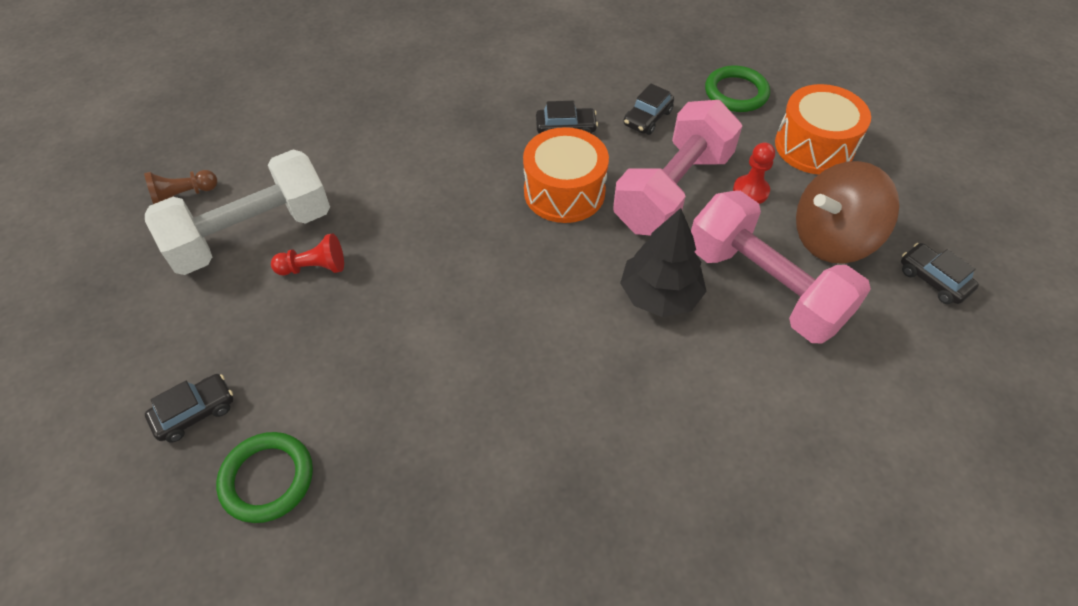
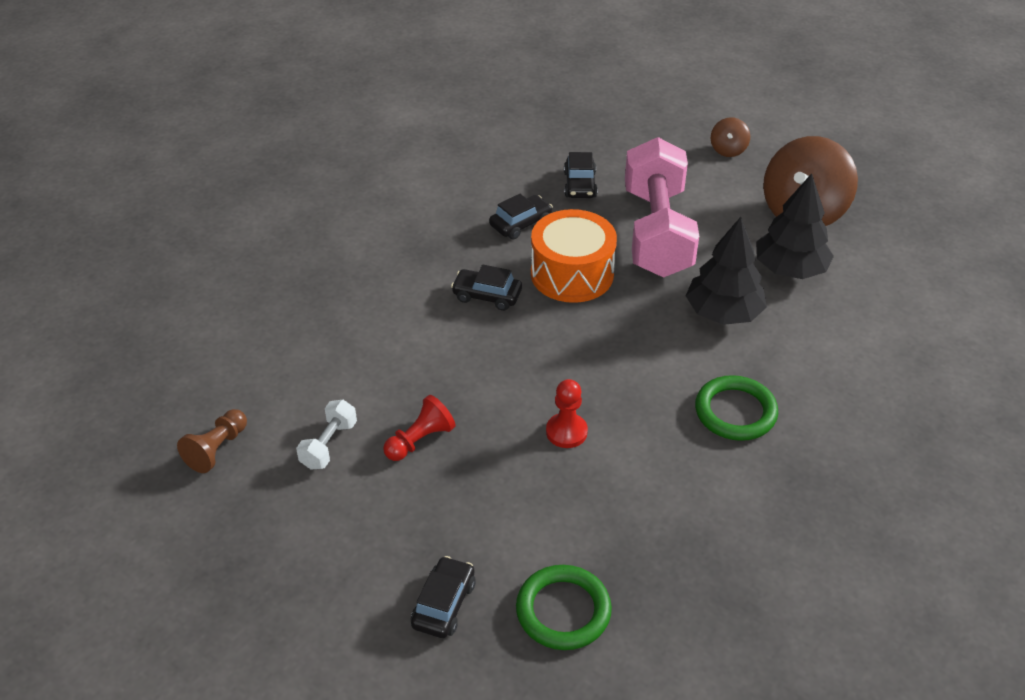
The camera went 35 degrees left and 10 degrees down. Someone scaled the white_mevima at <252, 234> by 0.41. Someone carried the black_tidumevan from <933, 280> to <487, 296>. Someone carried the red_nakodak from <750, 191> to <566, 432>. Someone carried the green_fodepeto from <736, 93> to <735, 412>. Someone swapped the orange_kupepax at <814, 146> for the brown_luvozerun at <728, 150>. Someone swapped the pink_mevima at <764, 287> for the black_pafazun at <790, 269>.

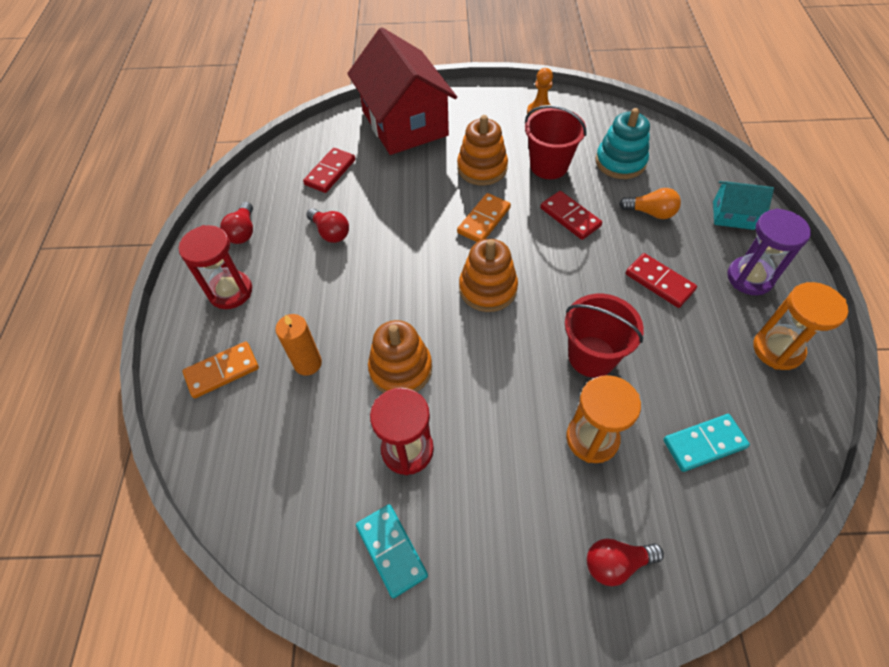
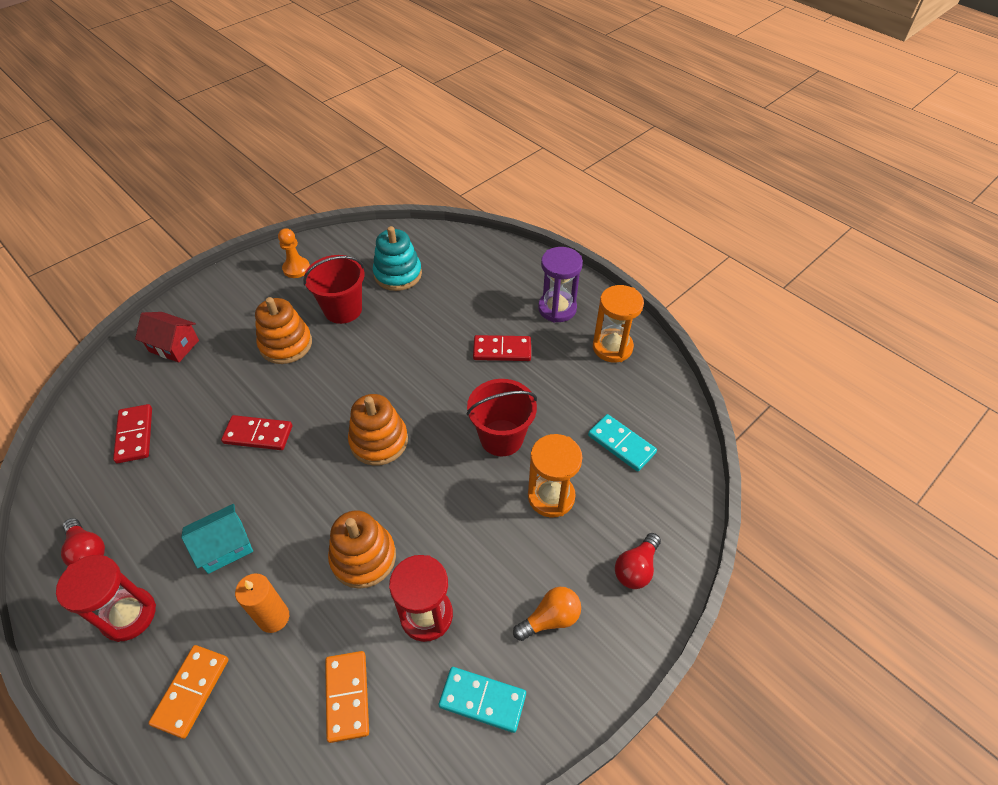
The camera went 45 degrees left and 5 degrees down. Someone scaled the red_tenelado at <405, 123> by 0.46. Someone carried the turquoise_tenelado from <733, 215> to <225, 547>. Someone carried the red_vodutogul from <570, 217> to <258, 435>. Someone carried the orange_vodutogul from <483, 220> to <347, 696>. Someone carried the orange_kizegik from <651, 213> to <550, 618>. Someone rotated the turquoise_vodutogul at <704, 444> by 75 degrees counterclockwise. Someone took away the red_kizegik at <330, 232>.

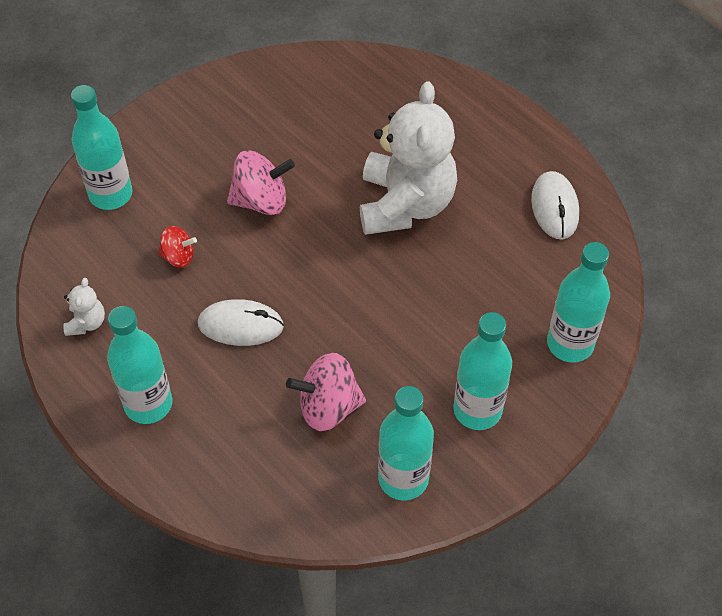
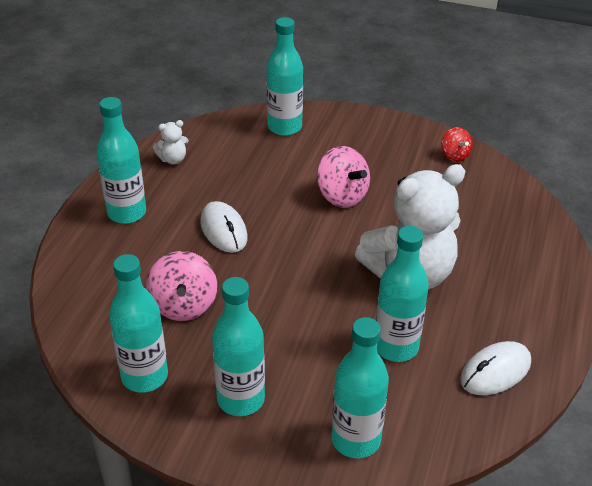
The camera went 60 degrees right and 15 degrees down. Someone rotated the pink_luvozerun at <328, 407> by 150 degrees counterclockwise. Someone put down the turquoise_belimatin at <396, 347>. Someone carried the red_luvozerun from <178, 257> to <455, 155>.

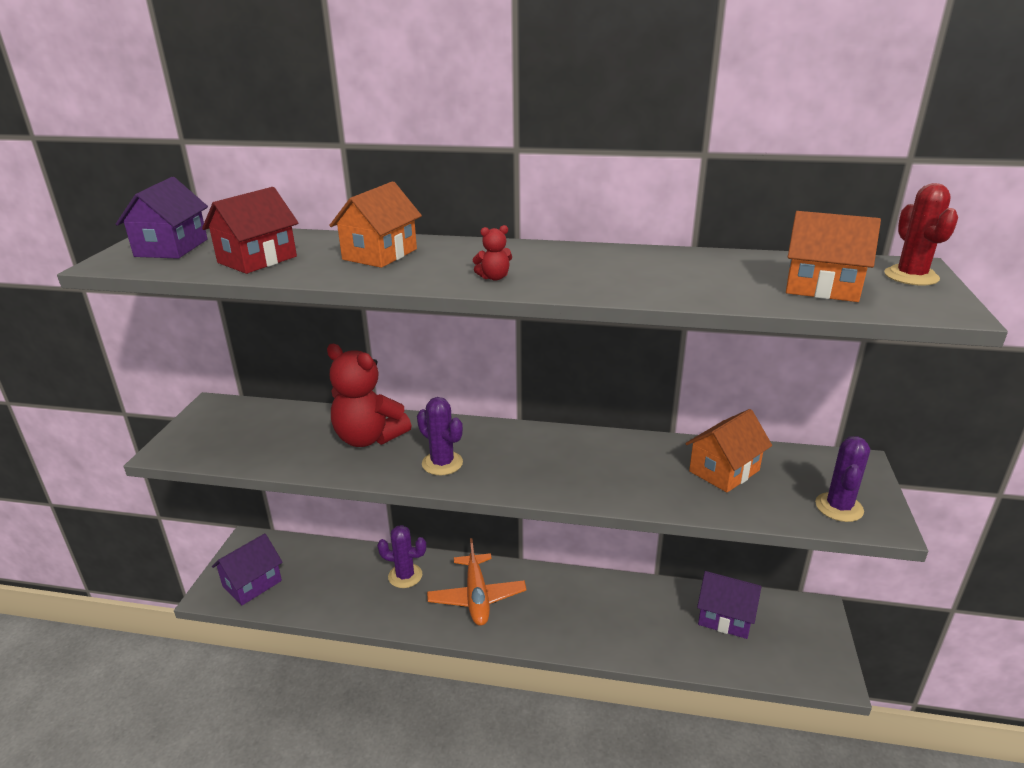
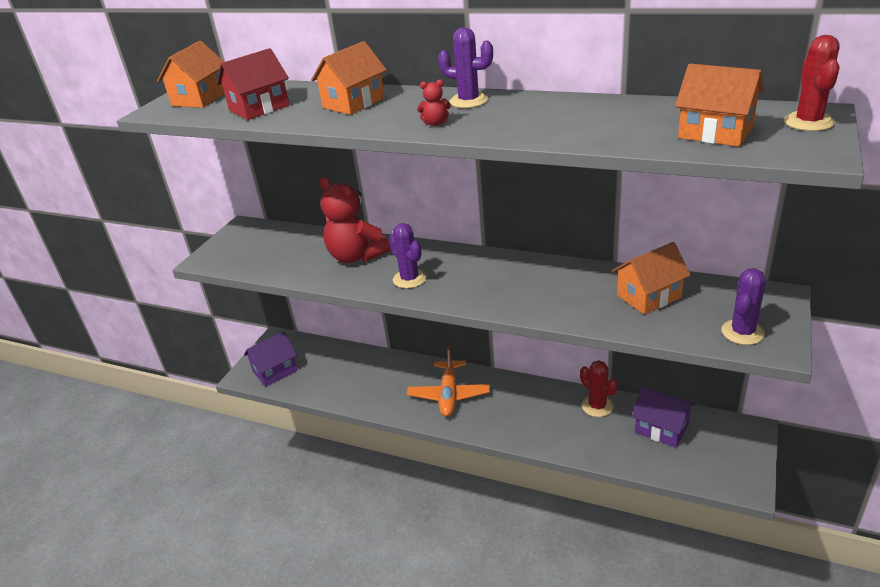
The camera went 15 degrees right and 5 degrees up. Someone repainted the purple_tenelado at <171, 248>, which became the orange_tenelado at <200, 98>. Someone carried the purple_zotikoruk from <405, 576> to <468, 101>. Someone put down the red_zotikoruk at <597, 406>.

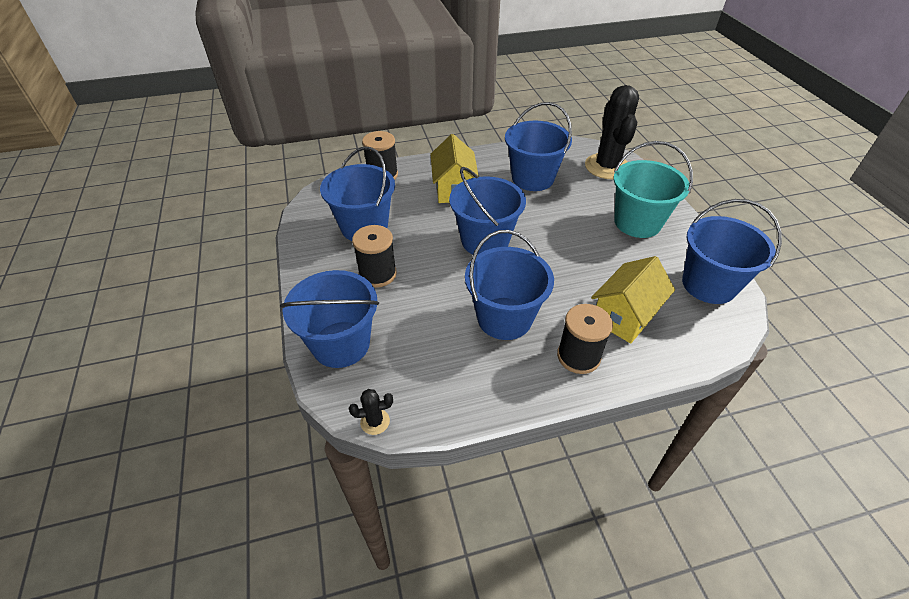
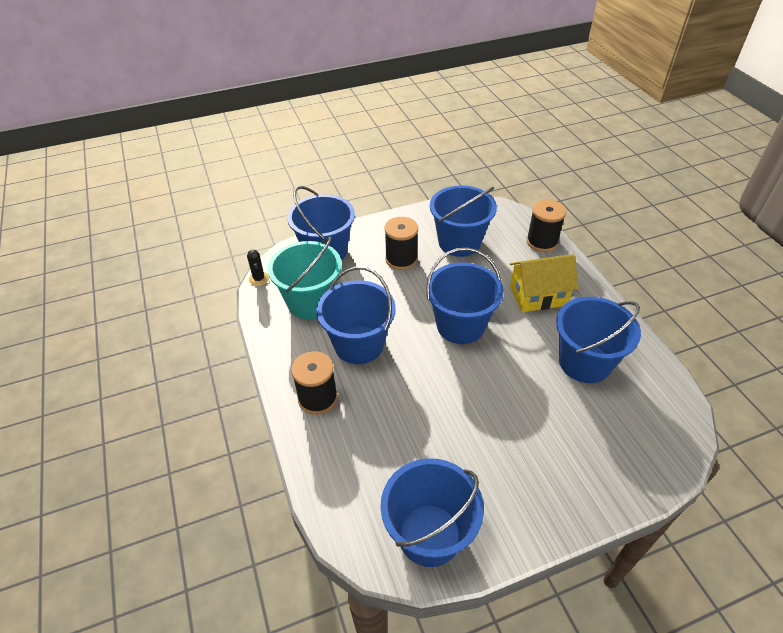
The camera went 85 degrees right and 0 degrees up. Someone carried the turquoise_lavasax from <637, 222> to <310, 302>. Someone took away the black_zotikoruk at <607, 167>. Someone took away the yellow_tenelado at <625, 315>.

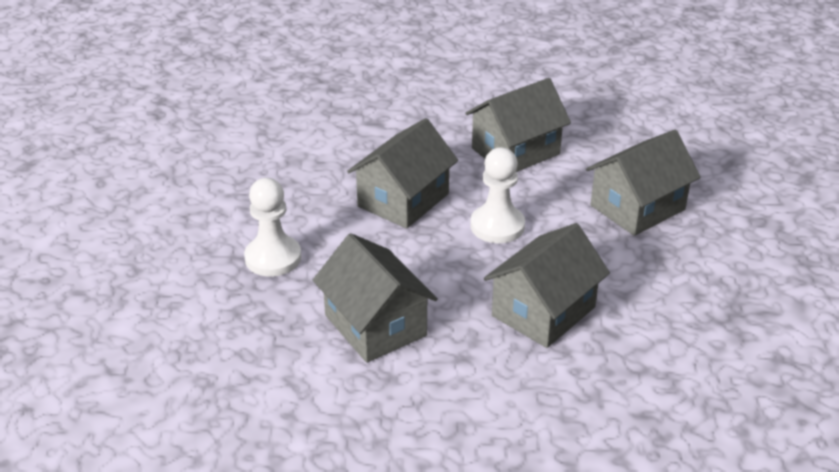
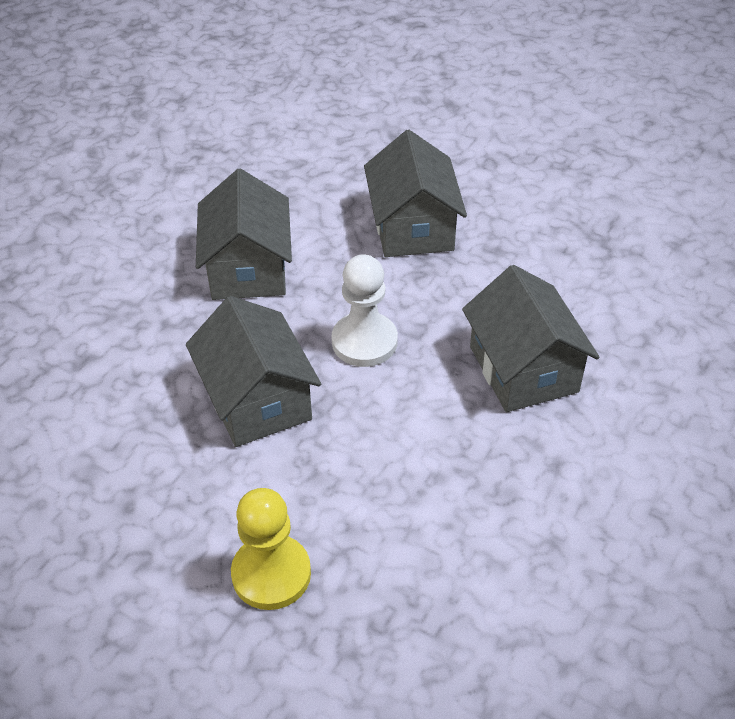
The camera went 60 degrees left and 10 degrees up. Someone repainted the white_nakodak at <273, 258>, which became the yellow_nakodak at <271, 574>. Someone took away the grey_tenelado at <375, 325>.

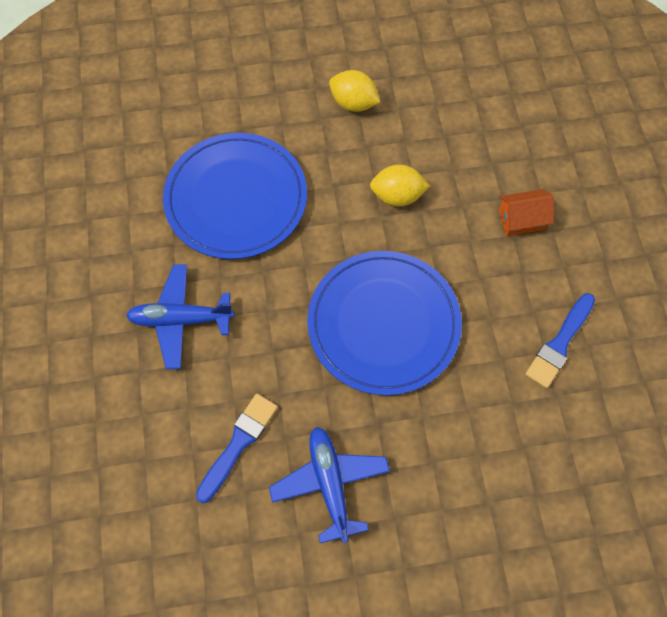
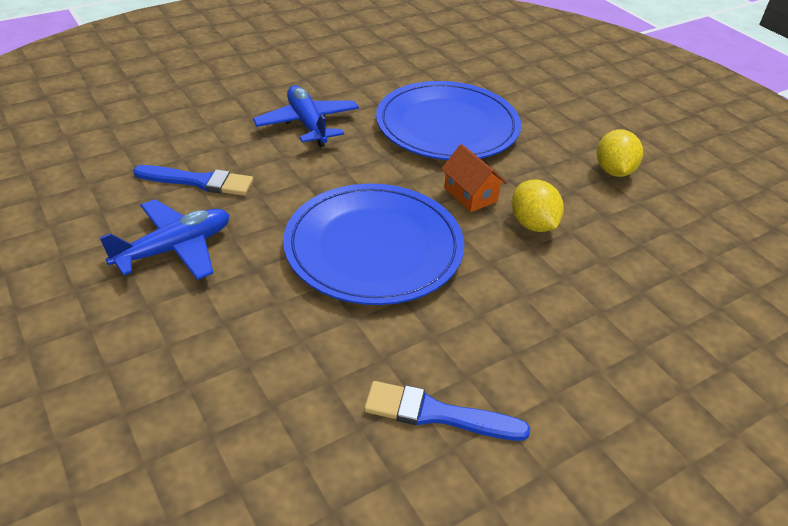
The camera went 65 degrees right and 25 degrees down. Someone carried the orange_tenelado from <521, 220> to <470, 195>.

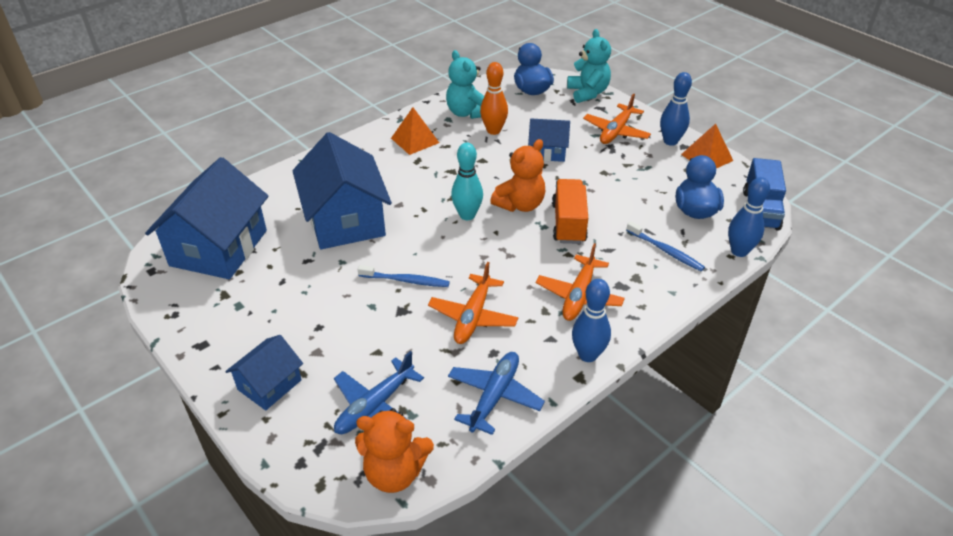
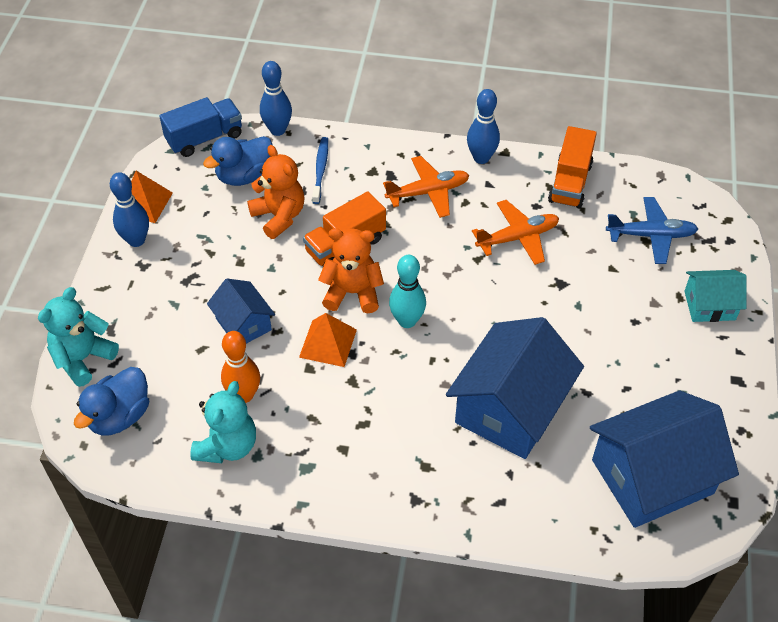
The camera went 130 degrees left and 10 degrees up. Someone carried the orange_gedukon from <395, 472> to <279, 216>. Someone carried the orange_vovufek from <415, 140> to <328, 343>. Someone swapped the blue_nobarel at <494, 396> for the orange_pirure at <570, 183>. Someone repainted the blue_tenelado at <269, 385>, which became the turquoise_tenelado at <709, 305>. Someone took away the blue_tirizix at <405, 280>. Someone took away the orange_nobarel at <616, 131>.

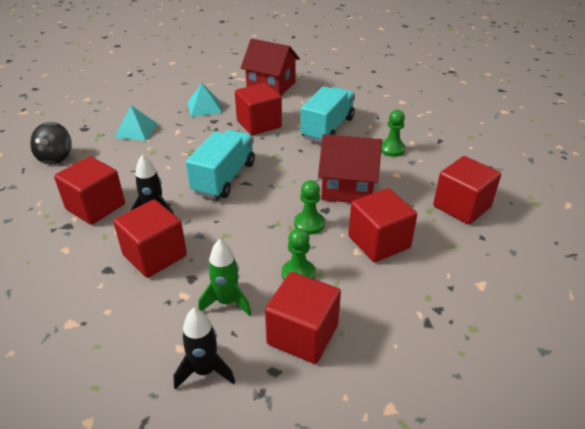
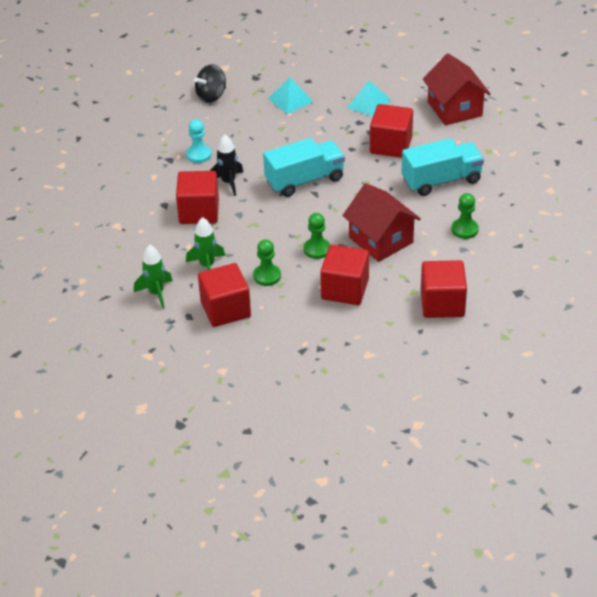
The camera went 45 degrees right and 5 degrees up. Someone repainted the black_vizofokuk at <205, 371>, which became the green_vizofokuk at <156, 293>. Someone swapped the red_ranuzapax at <95, 207> for the turquoise_nakodak at <199, 155>.

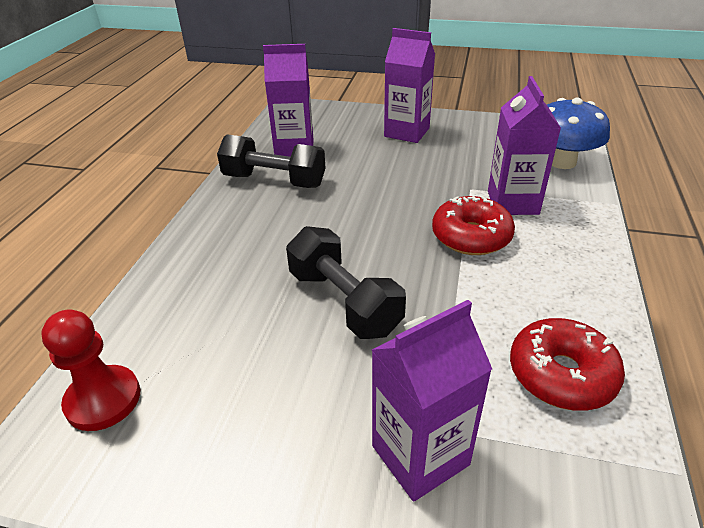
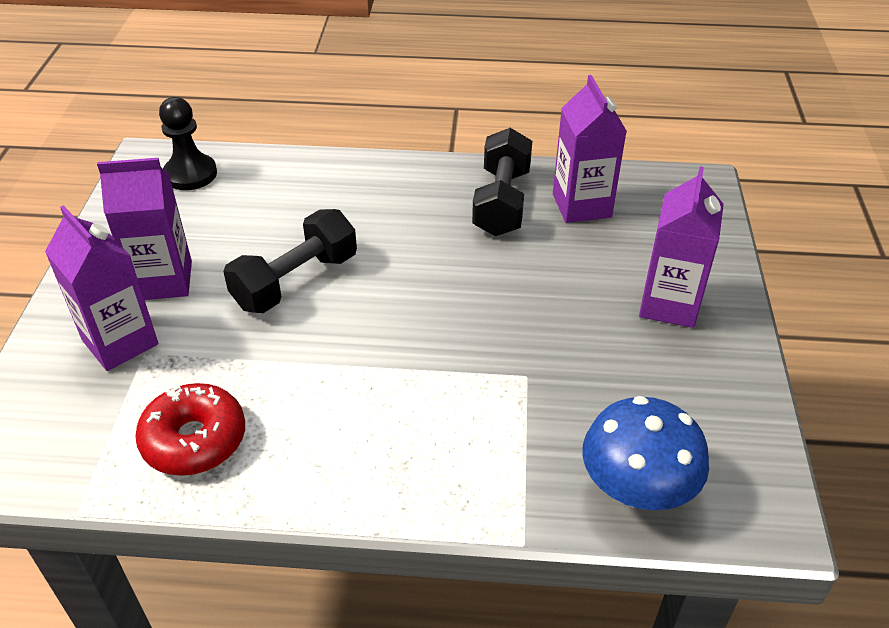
The camera went 80 degrees right and 5 degrees up. Someone carried the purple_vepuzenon from <512, 202> to <163, 281>. Someone repainted the red_nakodak at <103, 399>, which became the black_nakodak at <190, 174>. Someone took away the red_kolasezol at <471, 236>.

